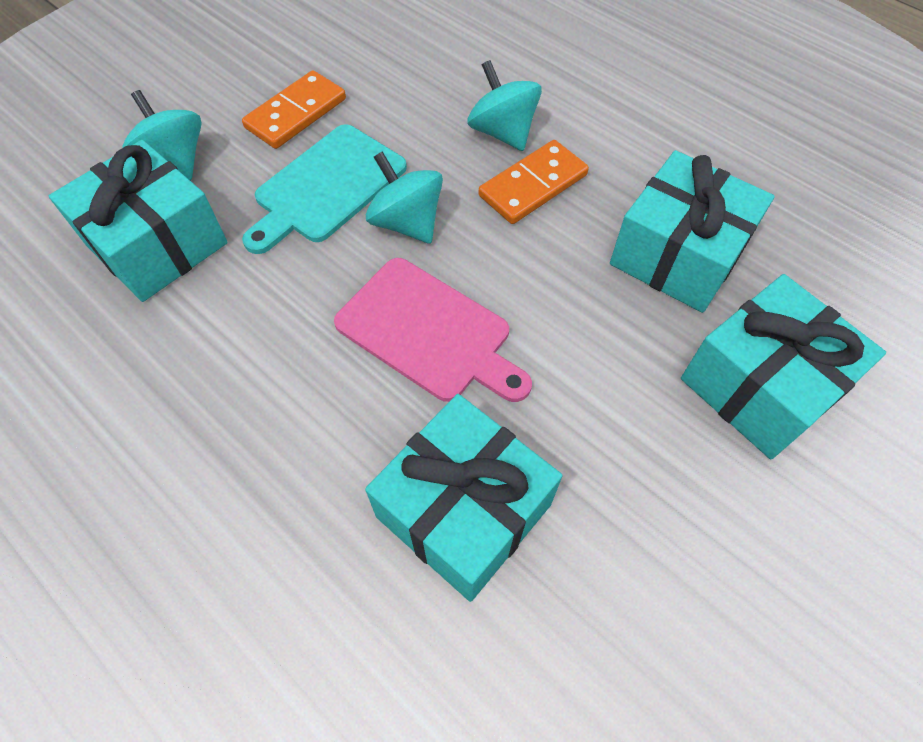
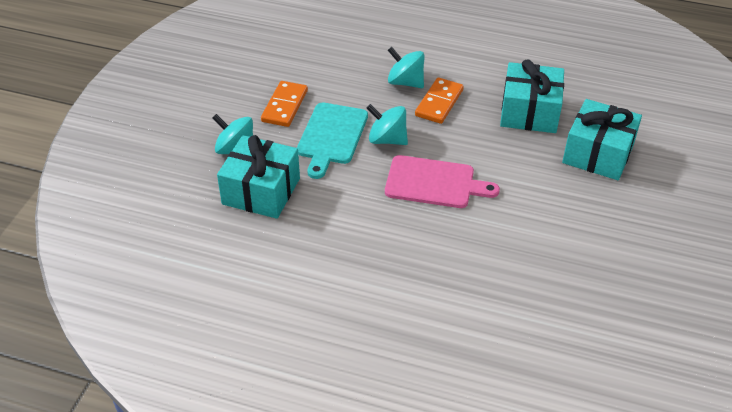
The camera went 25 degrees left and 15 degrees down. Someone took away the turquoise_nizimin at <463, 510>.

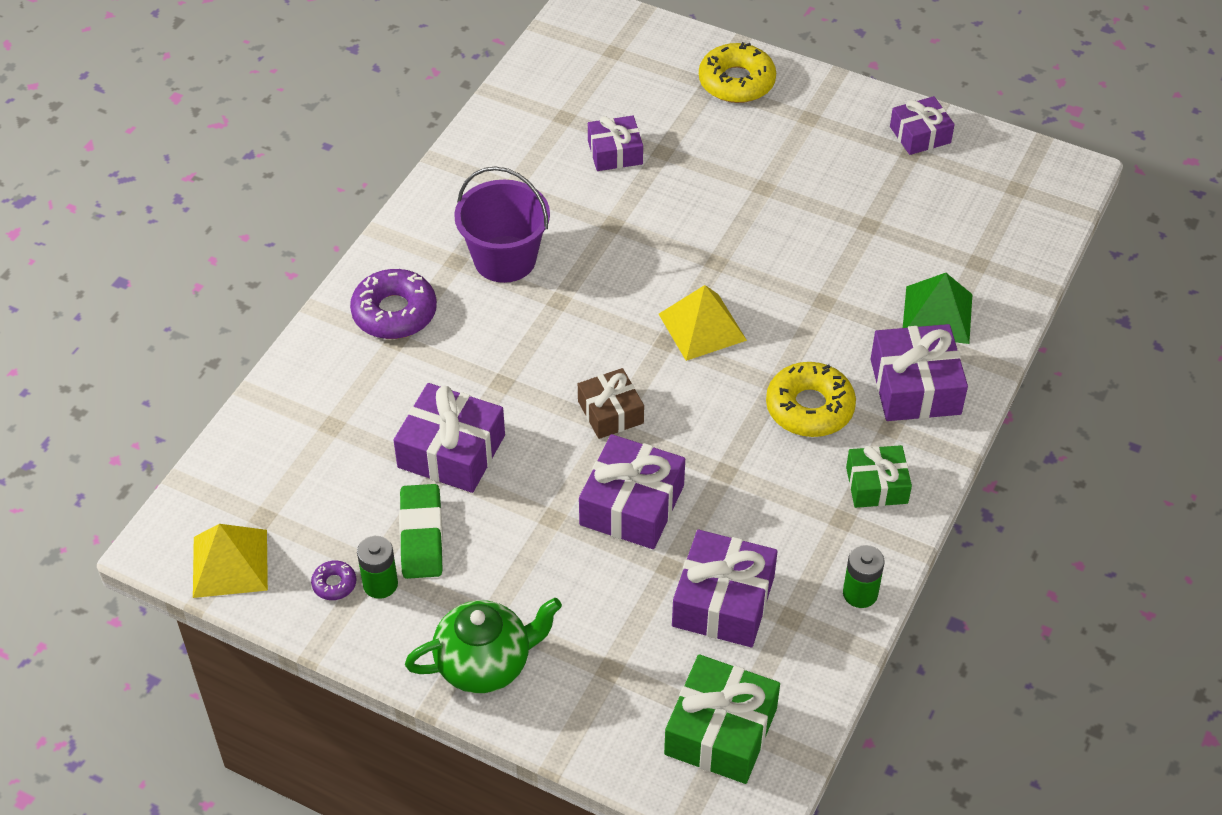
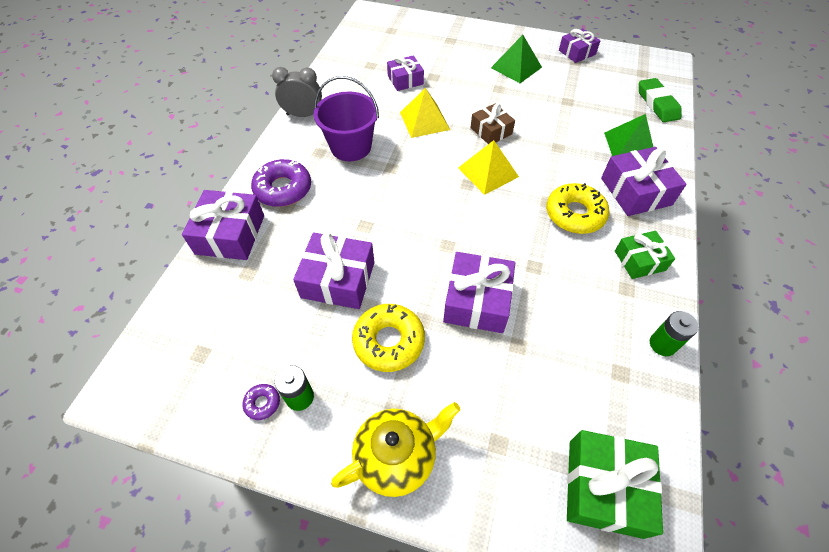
The camera went 10 degrees left and 5 degrees up. Someone carried the purple_nizimin from <723, 601> to <230, 234>. Someone put down the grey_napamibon at <303, 115>. Someone repainted the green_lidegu at <485, 664>, which became the yellow_lidegu at <397, 457>. Someone carried the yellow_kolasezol from <736, 82> to <389, 341>. Someone carried the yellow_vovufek from <230, 563> to <424, 120>. Someone carried the brown_nizimin from <610, 412> to <491, 131>. Someone put down the green_vovufek at <516, 67>. Someone carried the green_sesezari from <421, 536> to <657, 104>.

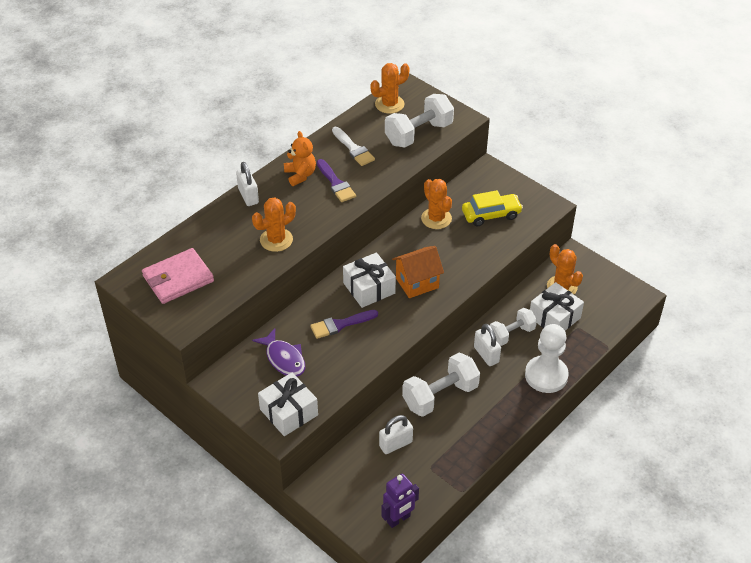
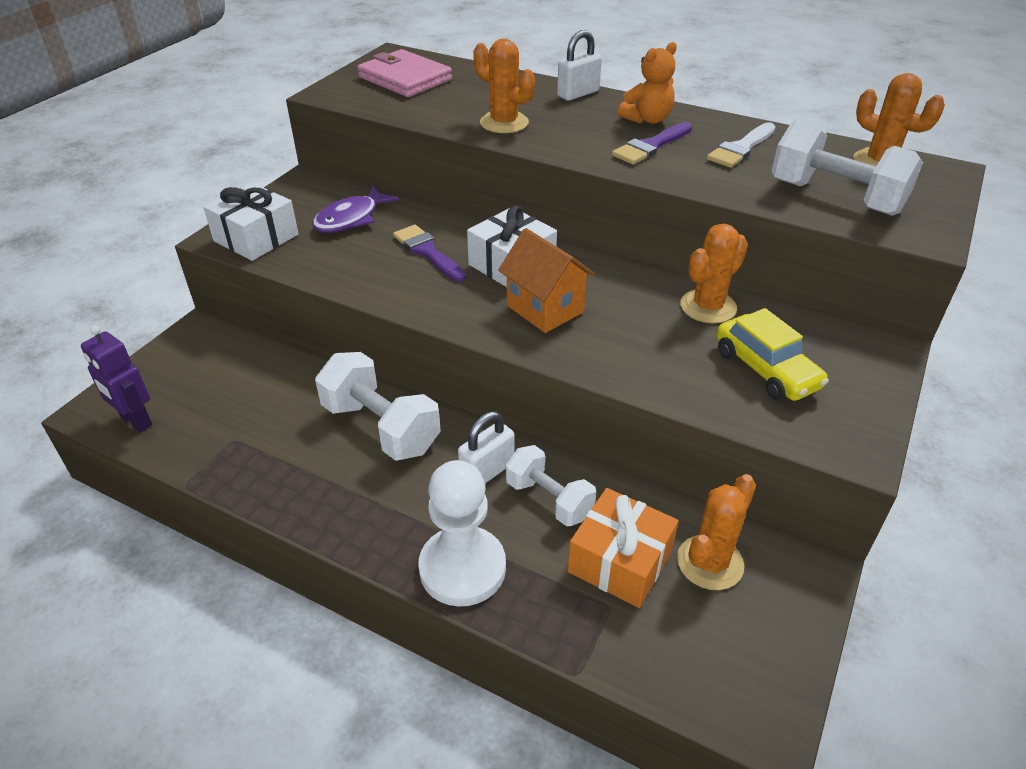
The camera went 75 degrees right and 5 degrees down. Someone repainted the white_nizimin at <554, 317>, which became the orange_nizimin at <620, 561>. Someone took away the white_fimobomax at <395, 444>.

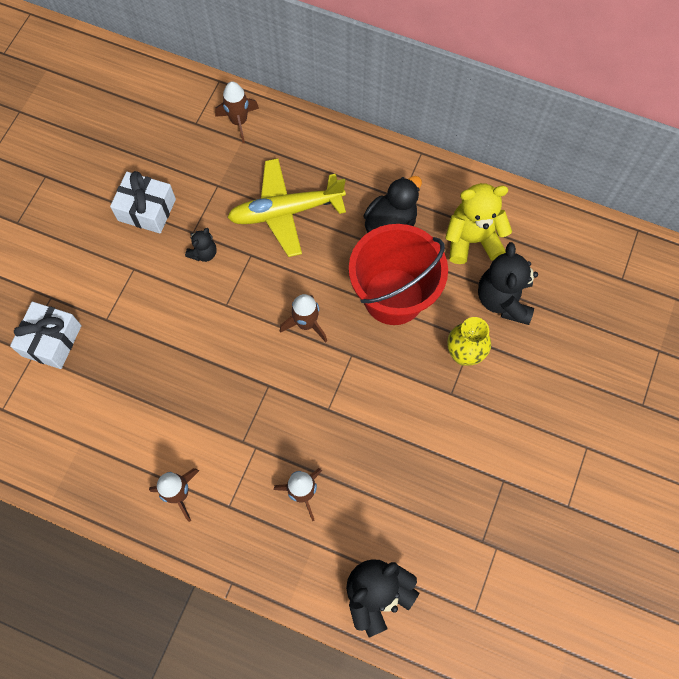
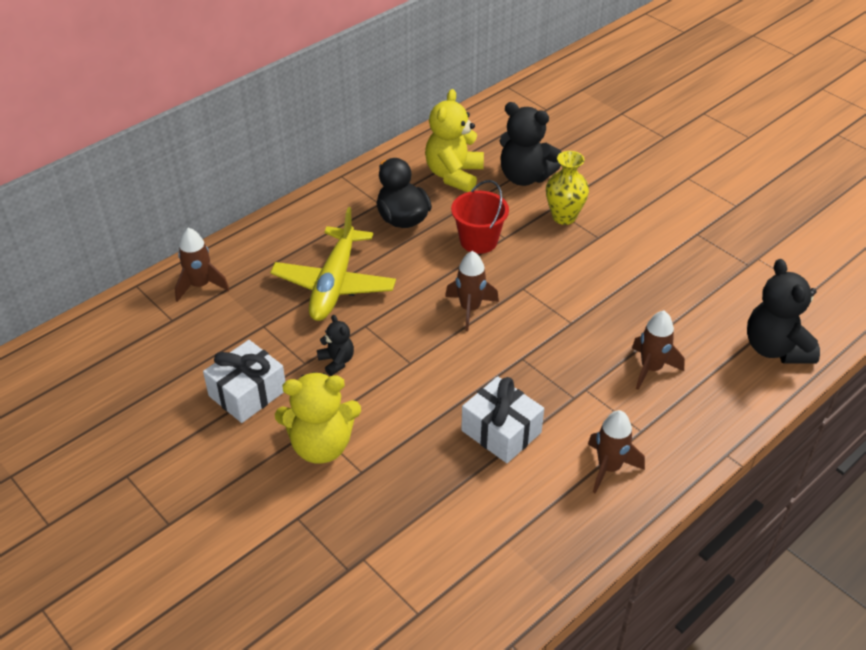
The camera went 65 degrees left and 25 degrees down. Someone put down the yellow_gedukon at <321, 446>. Someone scaled the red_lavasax at <393, 296> by 0.58. Someone carried the white_nizimin from <52, 340> to <501, 431>.

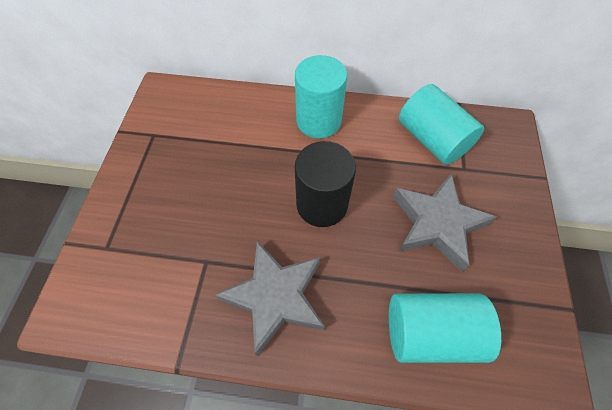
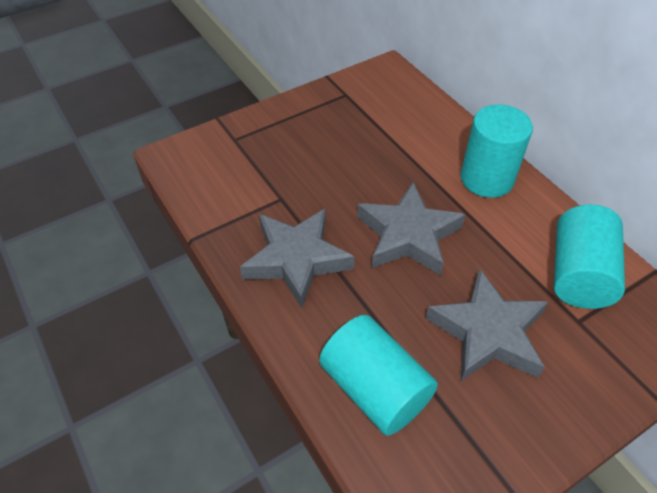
The camera went 50 degrees right and 10 degrees down. Someone swapped the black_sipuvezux at <322, 204> for the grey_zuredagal at <408, 235>.

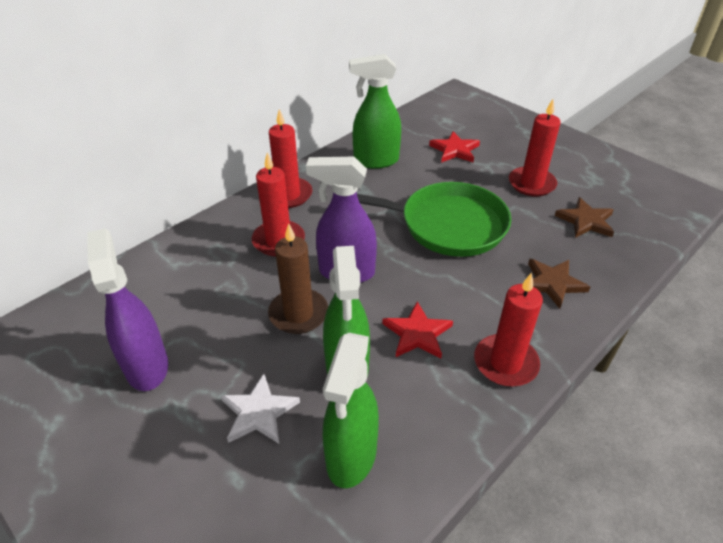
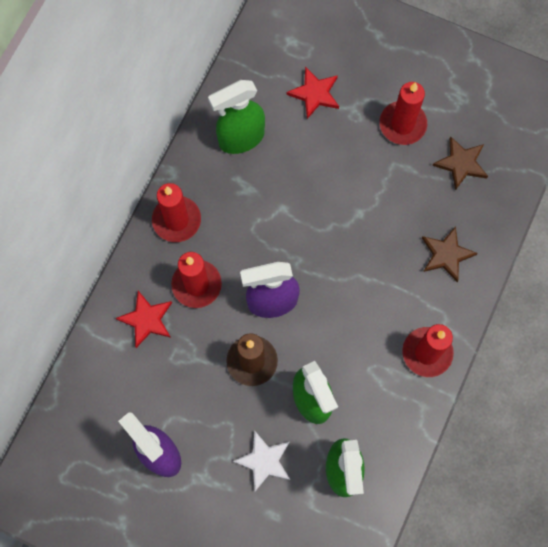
The camera went 20 degrees left and 30 degrees up. Someone carried the red_zuredagal from <417, 333> to <146, 319>. Someone took away the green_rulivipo at <447, 225>.

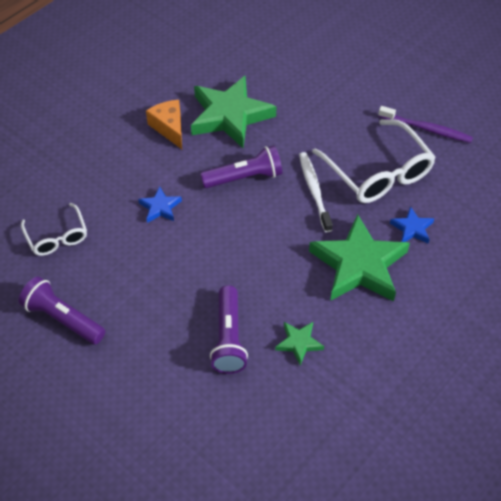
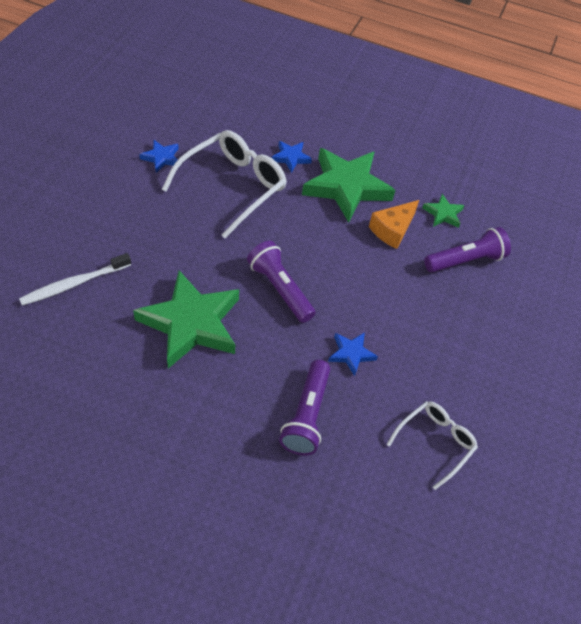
The camera went 115 degrees left and 0 degrees up. Someone carried the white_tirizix from <314, 190> to <74, 284>. Someone swapped the purple_tirizix at <427, 129> for the blue_zuredagal at <161, 158>. Someone carried the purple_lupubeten from <63, 318> to <306, 415>. Someone carried the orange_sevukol from <169, 128> to <392, 230>.

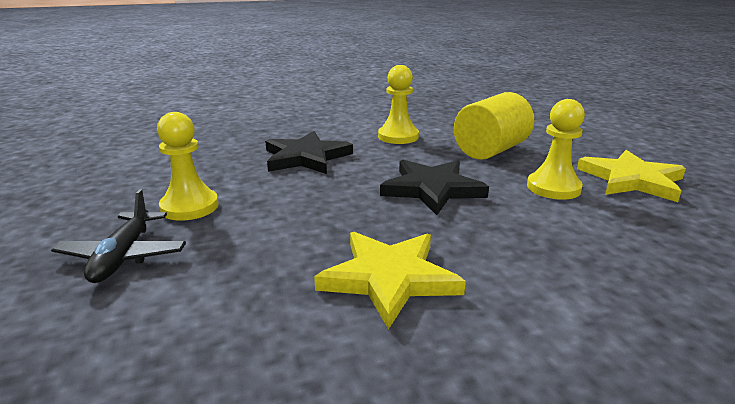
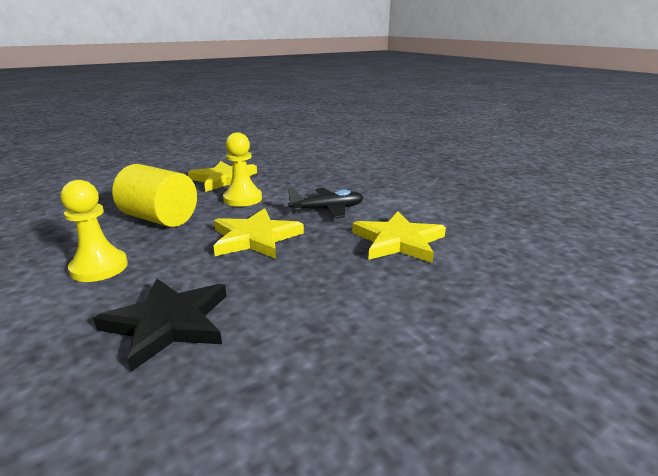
The camera went 105 degrees left and 0 degrees up. Someone repainted the black_zuredagal at <432, 189>, which became the yellow_zuredagal at <255, 238>. Someone carried the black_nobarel from <123, 256> to <327, 209>. Someone took away the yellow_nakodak at <189, 207>.

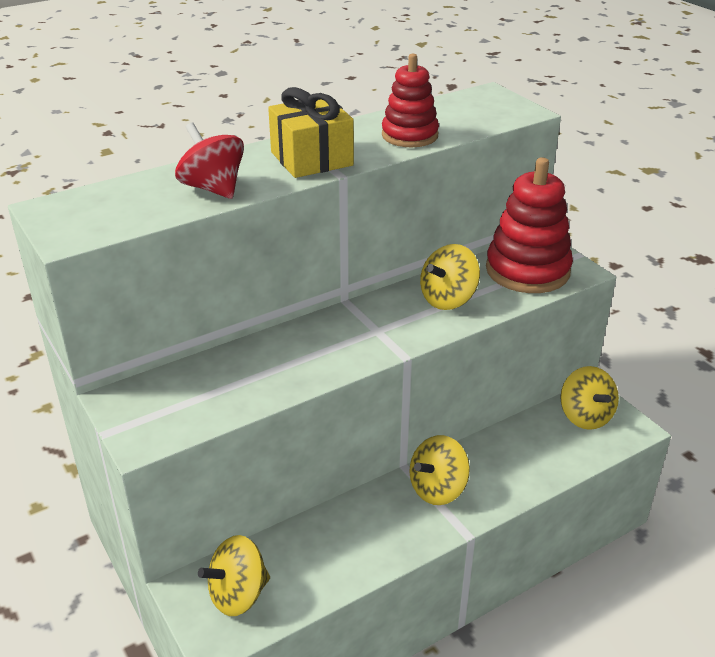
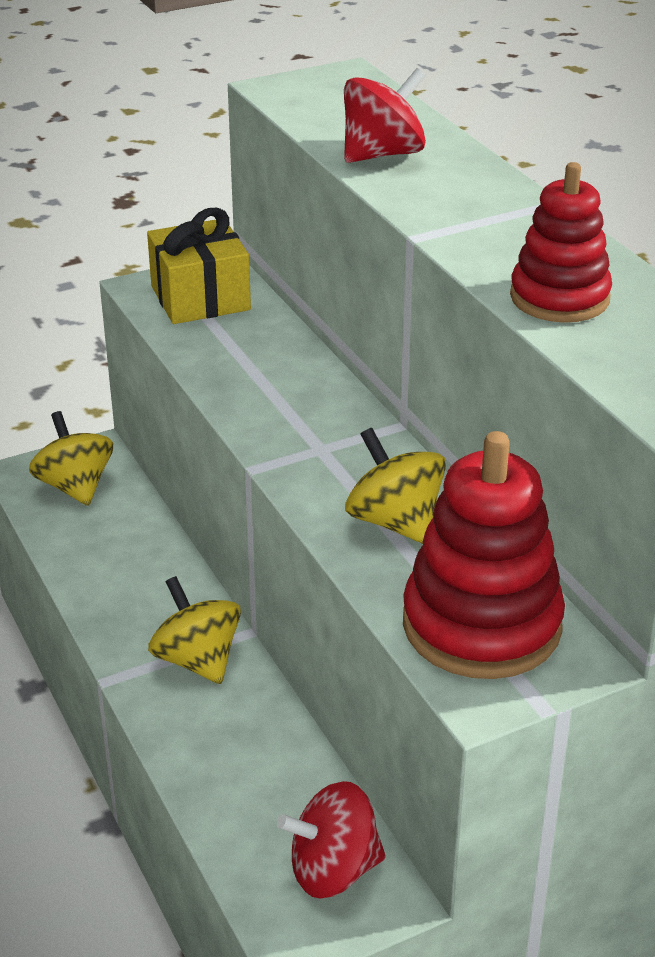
The camera went 95 degrees right and 0 degrees up. Someone carried the yellow_nizimin from <311, 159> to <200, 298>. Someone repainted the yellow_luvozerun at <585, 416>, which became the red_luvozerun at <333, 870>.

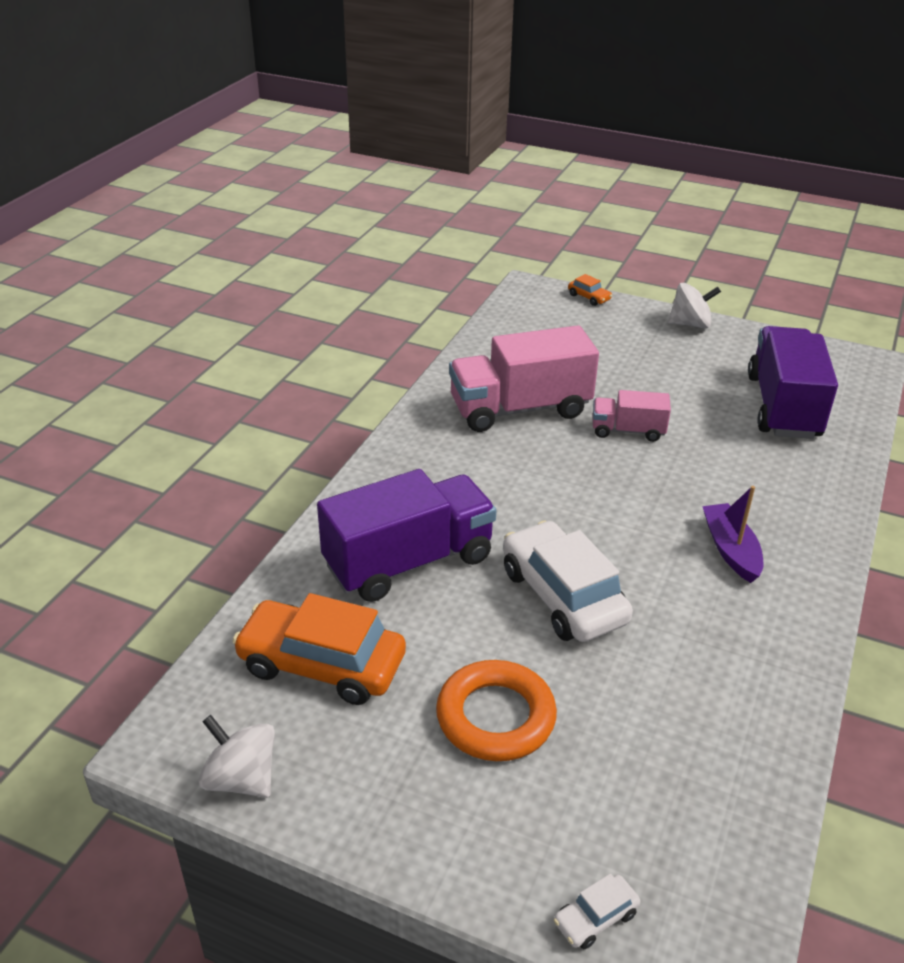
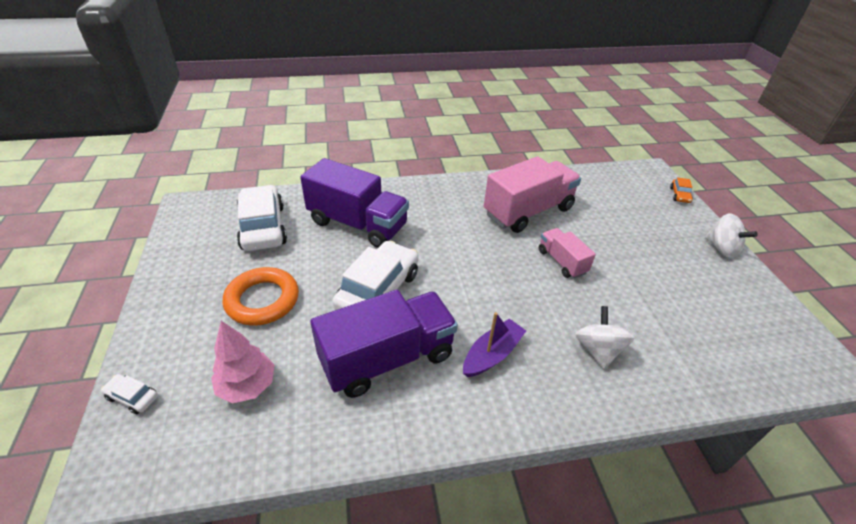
The camera went 55 degrees right and 5 degrees up. Someone put down the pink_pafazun at <247, 386>. Someone repainted the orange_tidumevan at <321, 664>, which became the white_tidumevan at <263, 227>. Someone carried the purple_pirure from <783, 406> to <387, 358>. Someone rotated the pink_pirure at <520, 409> by 105 degrees clockwise. Someone carried the white_luvozerun from <241, 778> to <598, 350>.

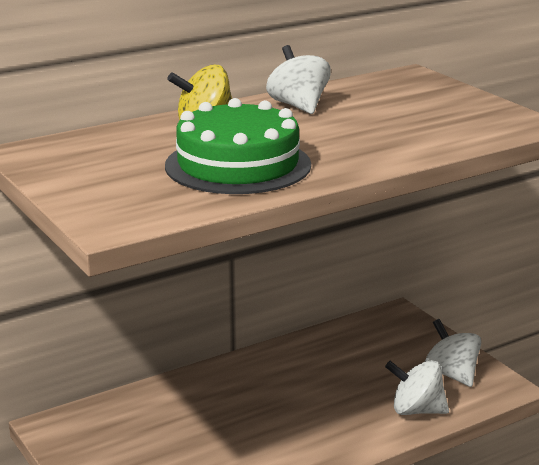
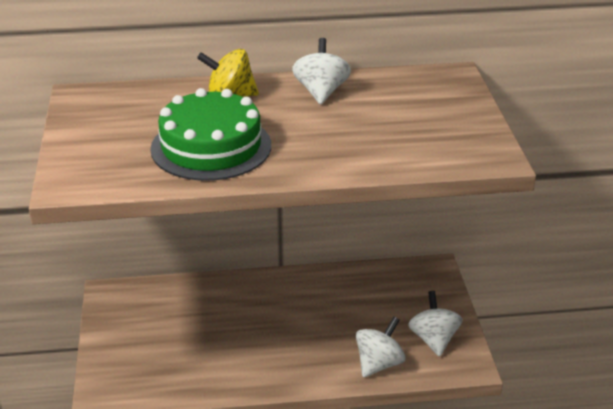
The camera went 25 degrees right and 10 degrees up. Someone rotated the white_luvozerun at <416, 410> by 90 degrees clockwise.

